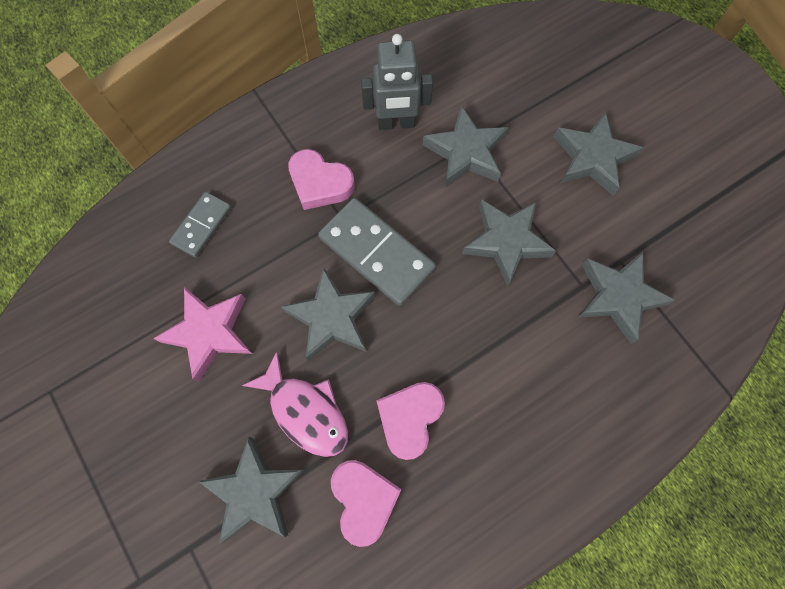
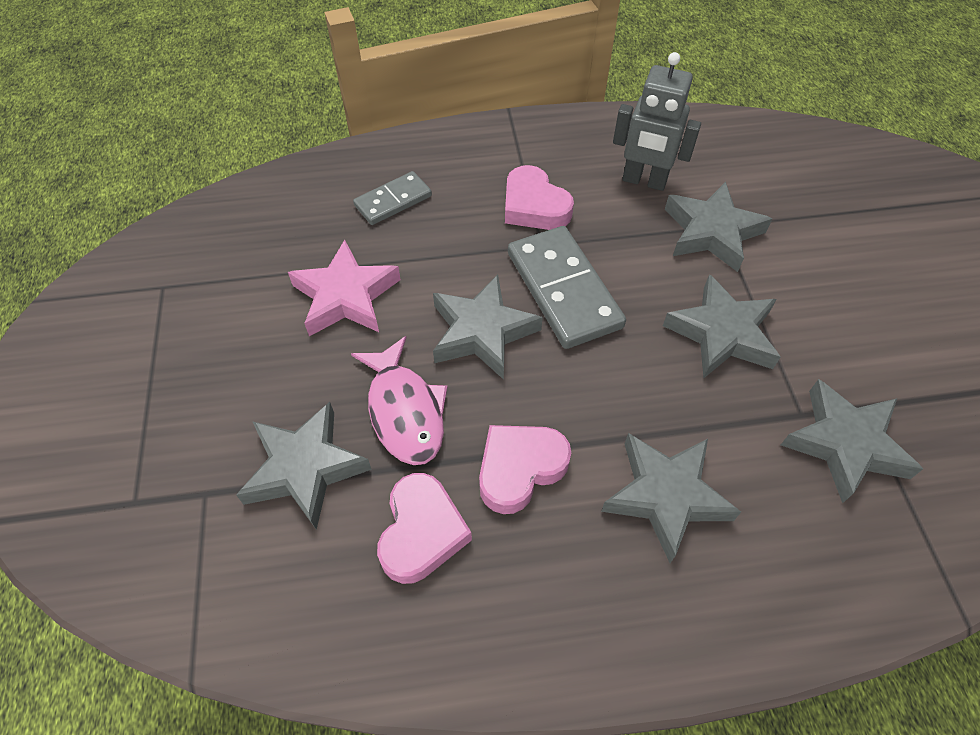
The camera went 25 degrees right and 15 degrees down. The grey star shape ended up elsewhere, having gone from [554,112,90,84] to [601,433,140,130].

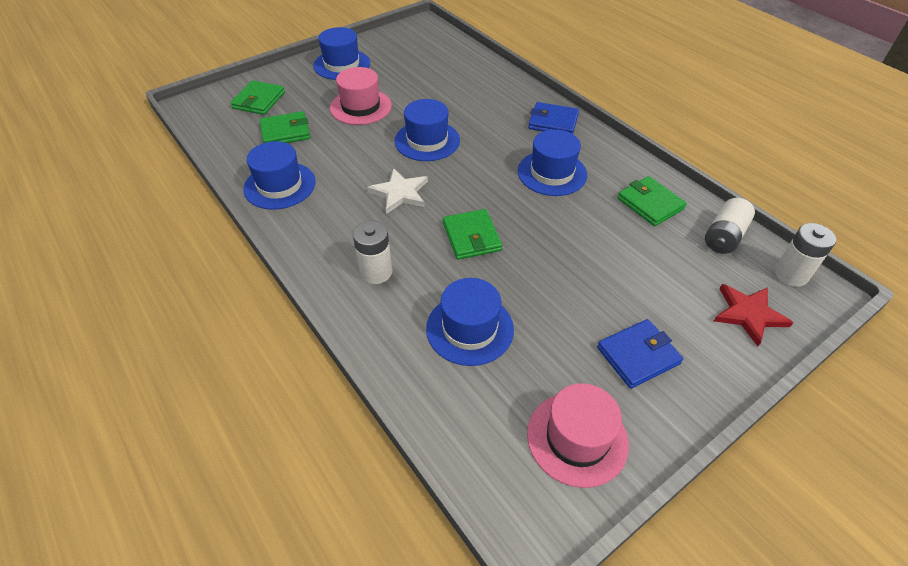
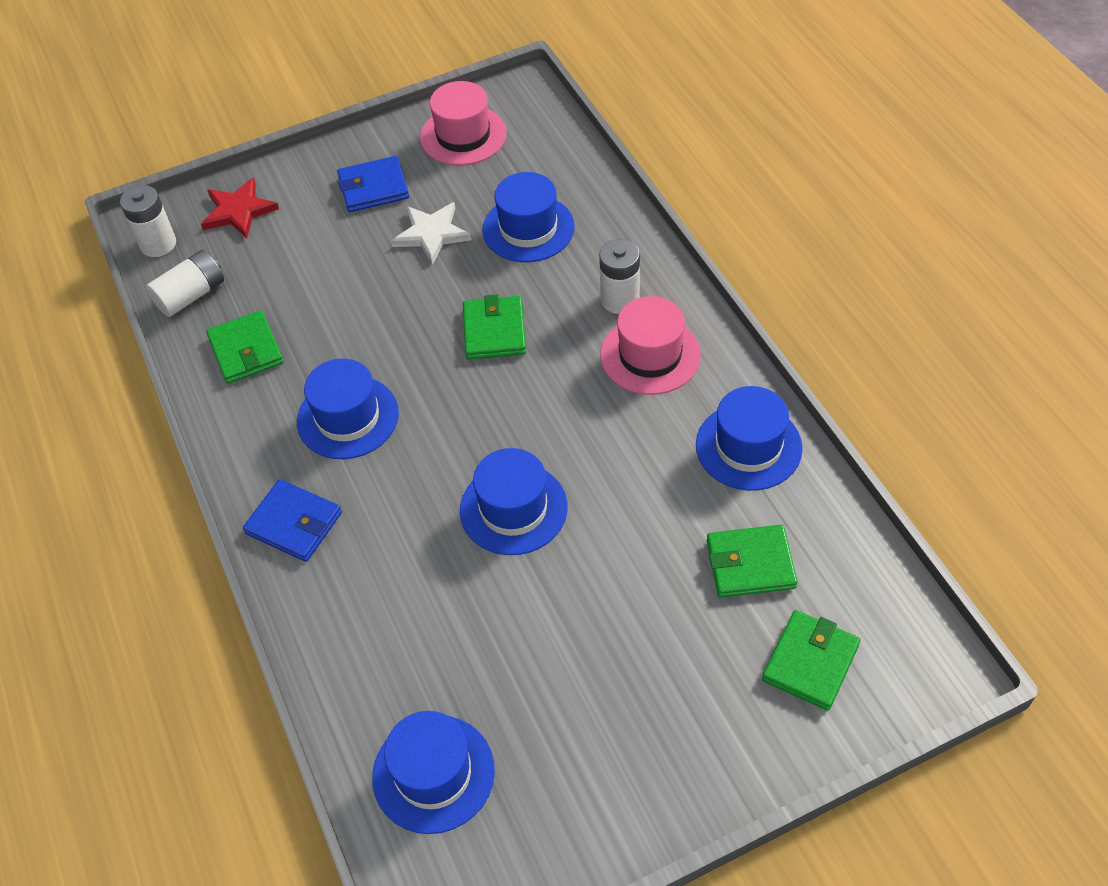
The camera went 165 degrees left and 5 degrees up. The blue hat ended up elsewhere, having gone from [313,27,57,53] to [372,711,123,123]. The snow-white star shape ended up elsewhere, having gone from [367,168,61,46] to [391,202,81,63]. The rosy hat ended up elsewhere, having gone from [330,67,62,58] to [600,296,101,99].

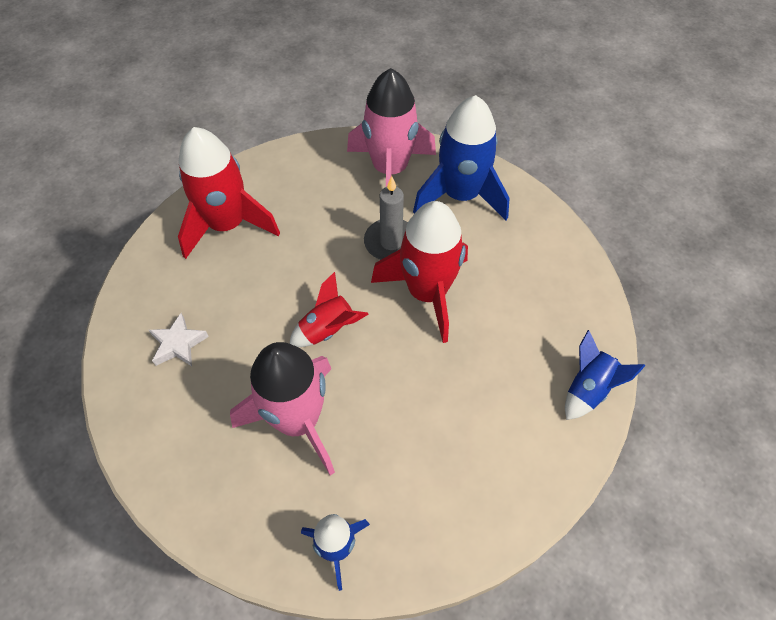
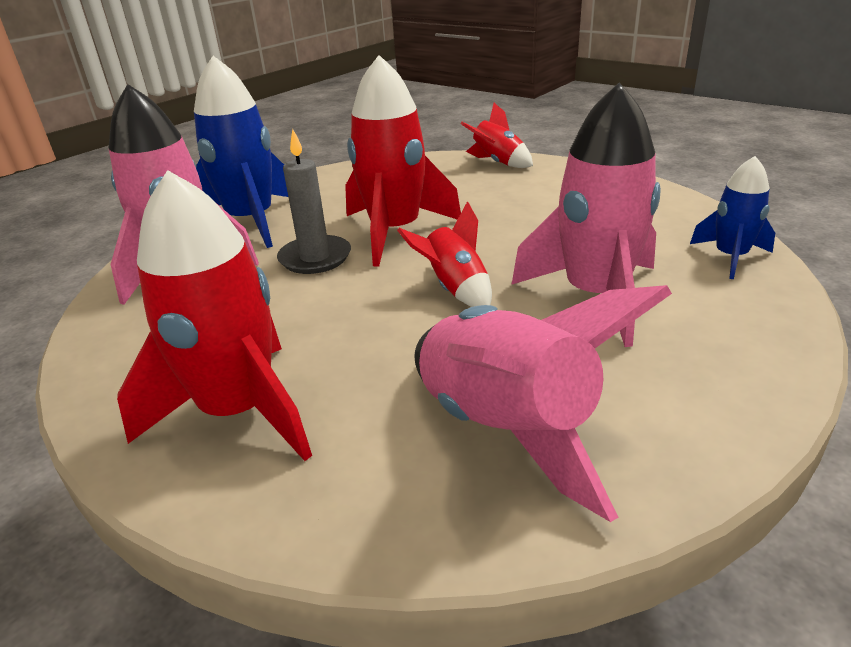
The camera went 90 degrees left and 25 degrees down. Where the snow-white star shape stood at [149,313,60,53], the rosy toy rocket came to stand at [414,285,258,237]. What was the blue toy rocket at [565,330,80,90] turned into the crimson toy rocket at [461,103,72,65].

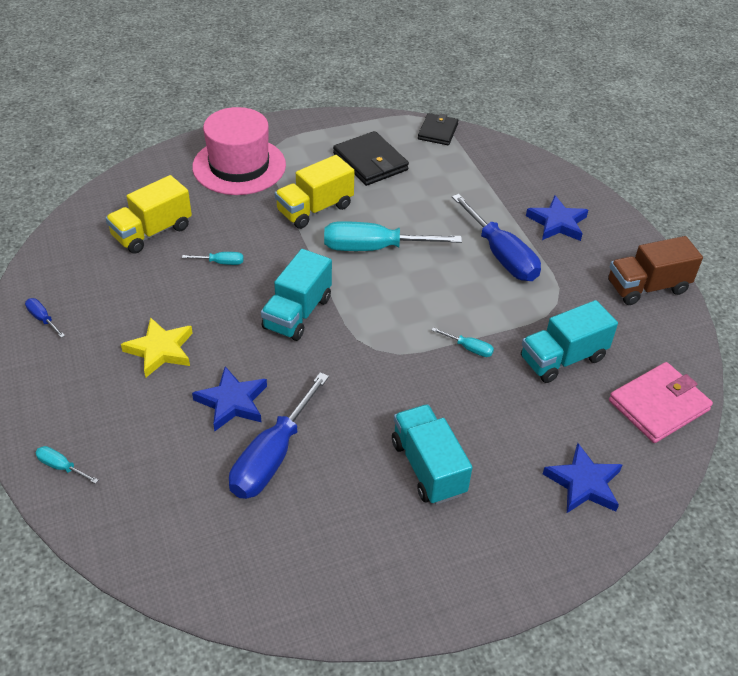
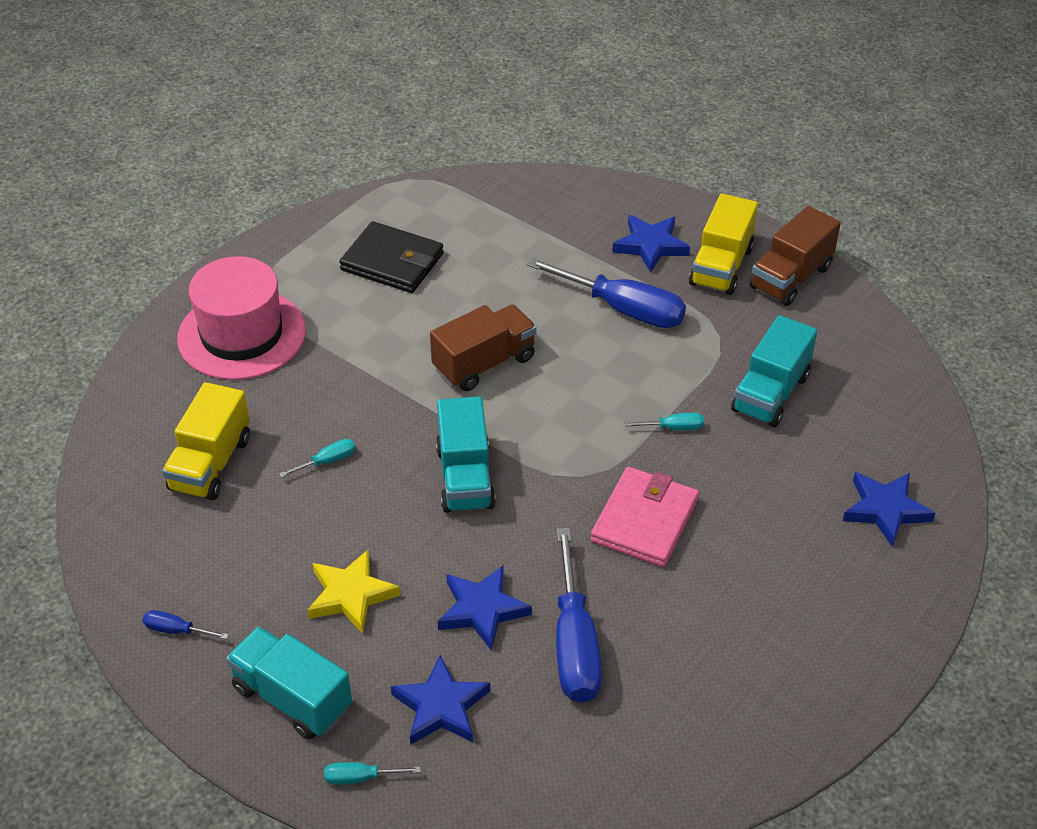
The camera went 30 degrees left and 0 degrees up. The aqua lorry ended up elsewhere, having gone from [392,404,81,101] to [226,626,126,113]. The second view gained the blue star shape at [391,655,99,90]. Where the aqua hand screwdriver stood at [324,221,138,30], the dark brown lorry came to stand at [430,304,107,87]. The rosy card wallet ended up elsewhere, having gone from [609,362,104,81] to [591,467,108,100]. The yellow lorry ended up elsewhere, having gone from [275,155,79,74] to [689,193,69,102]. The second view lost the ebony card wallet at [418,113,41,32].

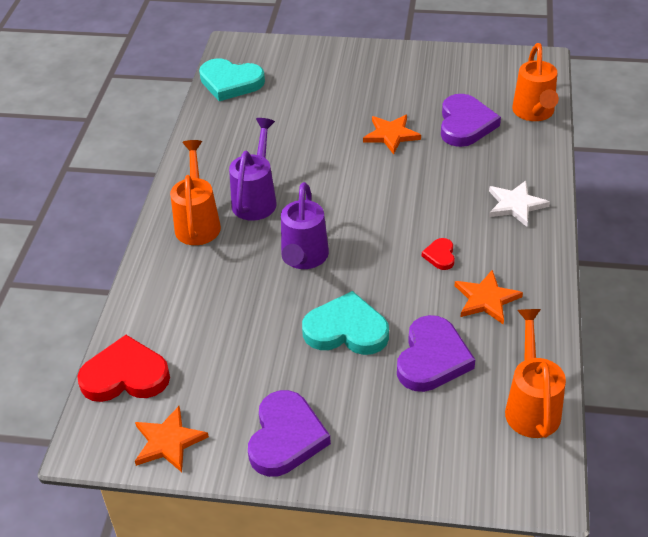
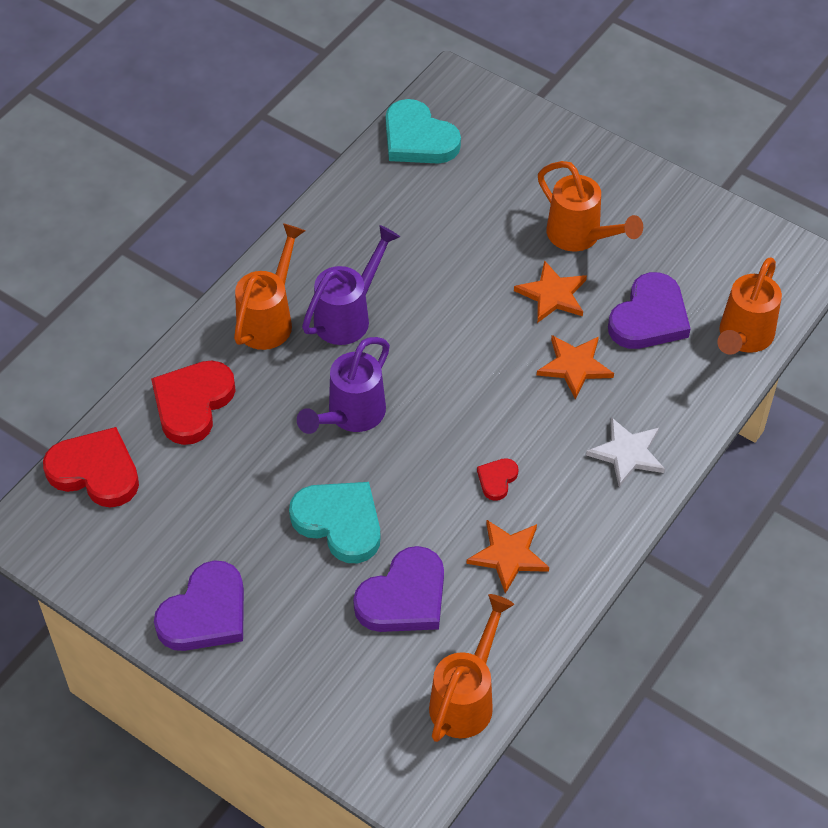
The camera went 25 degrees right and 10 degrees up. The second view gained the crimson heart shape at [151,361,85,84]. The orange-coloured star shape ended up elsewhere, having gone from [135,406,74,66] to [537,335,77,64]. The second view gained the orange-coloured sprinkling can at [538,161,105,90].

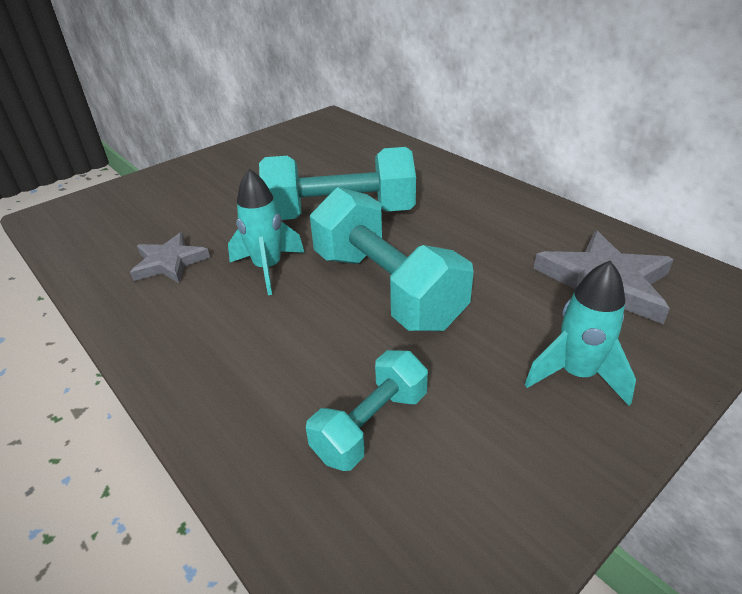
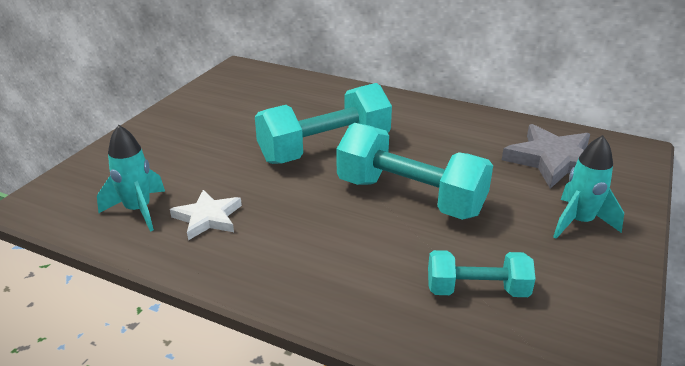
The camera went 25 degrees left and 5 degrees down. The aqua toy rocket ended up elsewhere, having gone from [228,169,77,126] to [97,125,68,107]. What was the grey star shape at [130,232,80,51] turned into the snow-white star shape at [170,190,72,50]. The aqua hand weight at [306,350,122,121] ended up facing another way, 75 degrees clockwise from before.

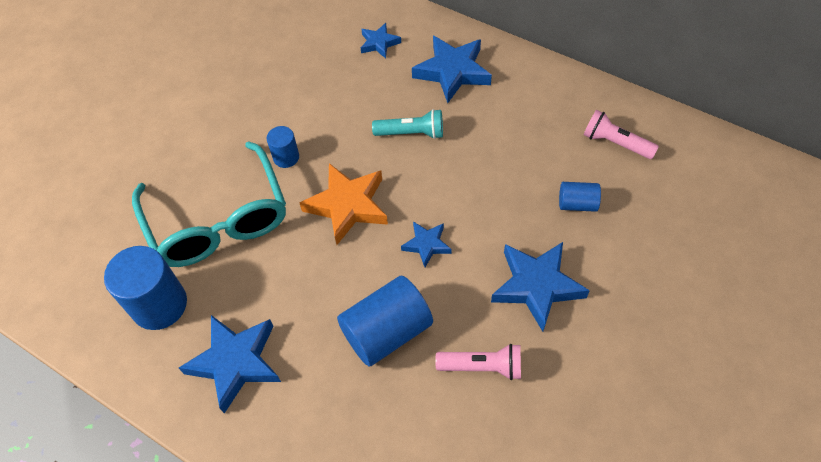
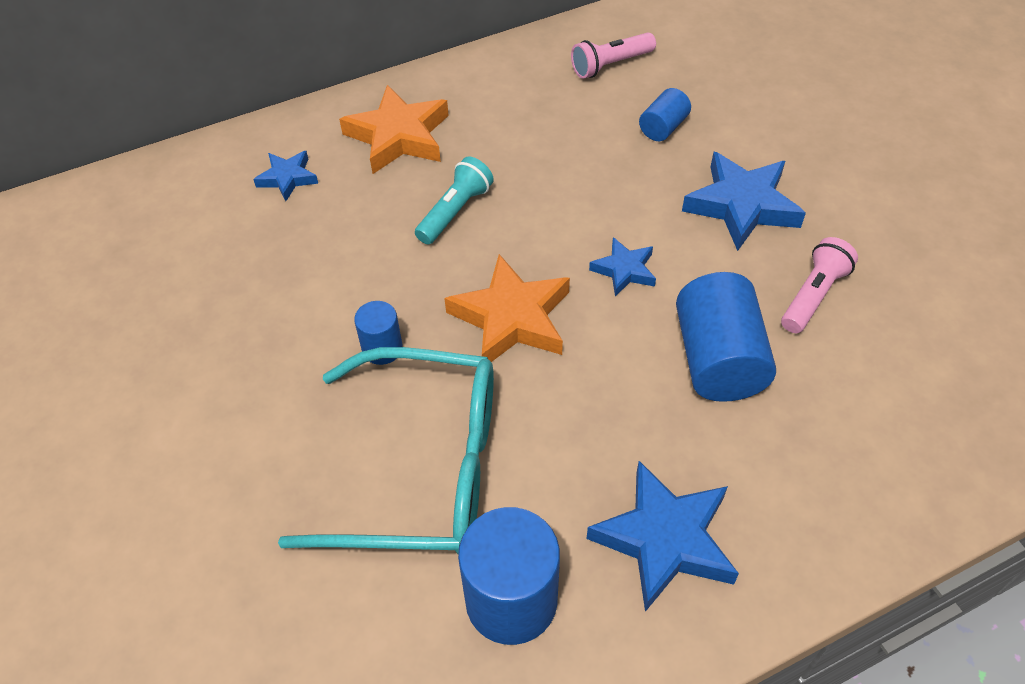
The camera went 60 degrees left and 5 degrees down. What was the blue star shape at [412,36,80,67] turned into the orange-coloured star shape at [339,85,110,89].

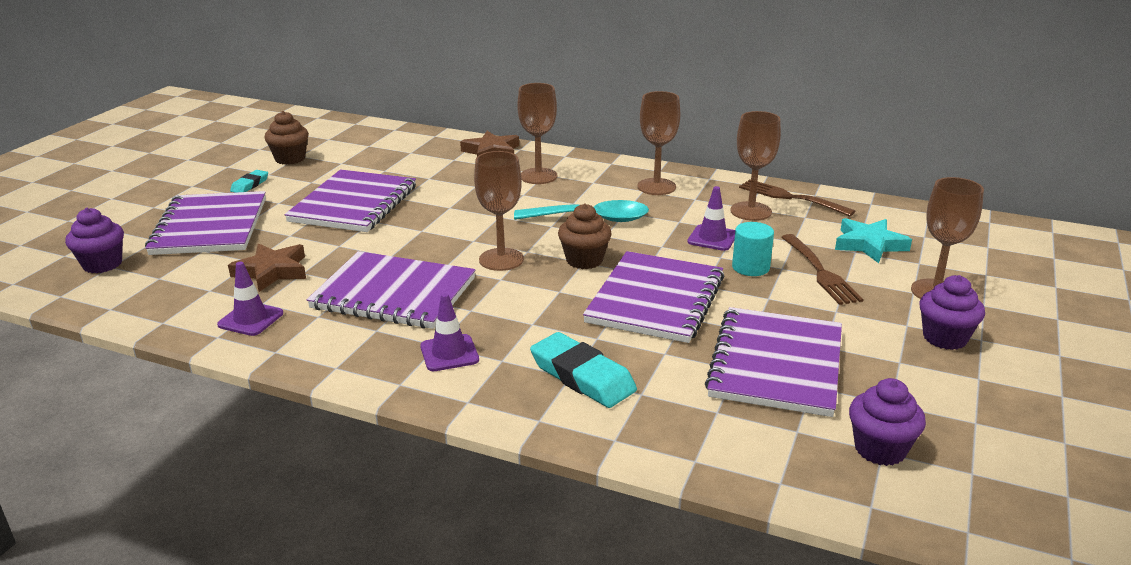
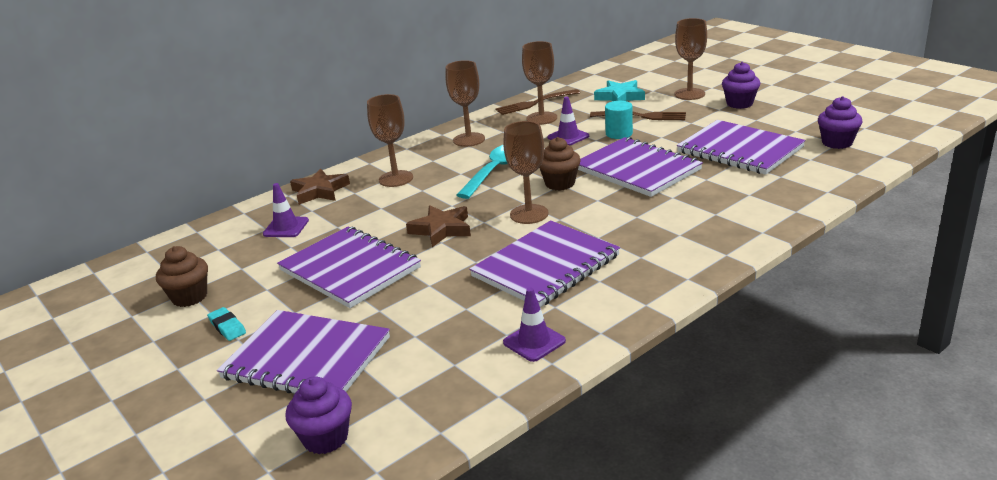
The camera went 60 degrees left and 0 degrees up. The purple road cone ended up elsewhere, having gone from [420,293,59,78] to [263,183,46,54]. The dark brown star shape ended up elsewhere, having gone from [228,243,78,49] to [406,205,65,42]. The second view lost the aqua eraser at [530,332,107,76].

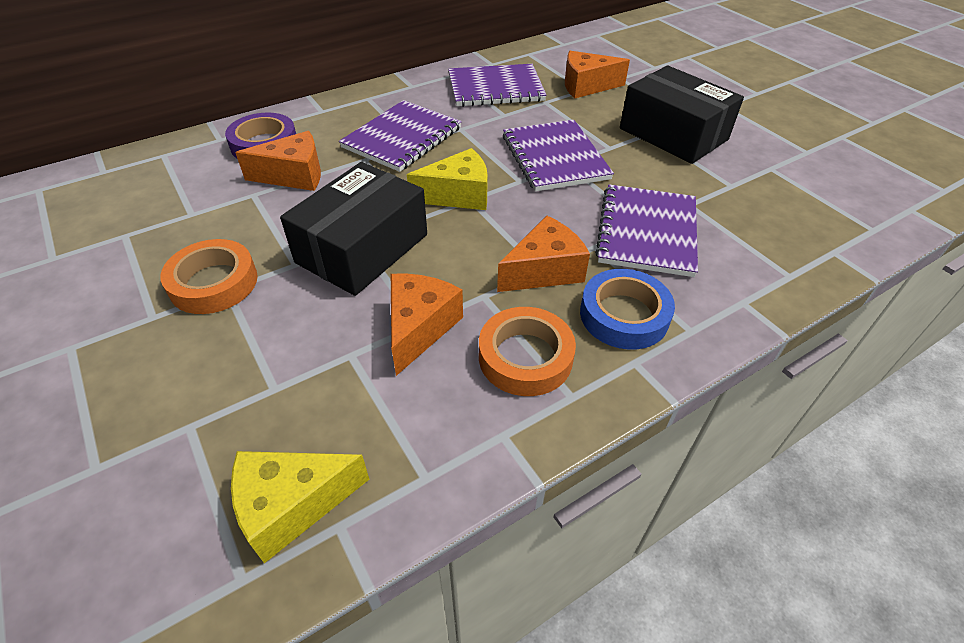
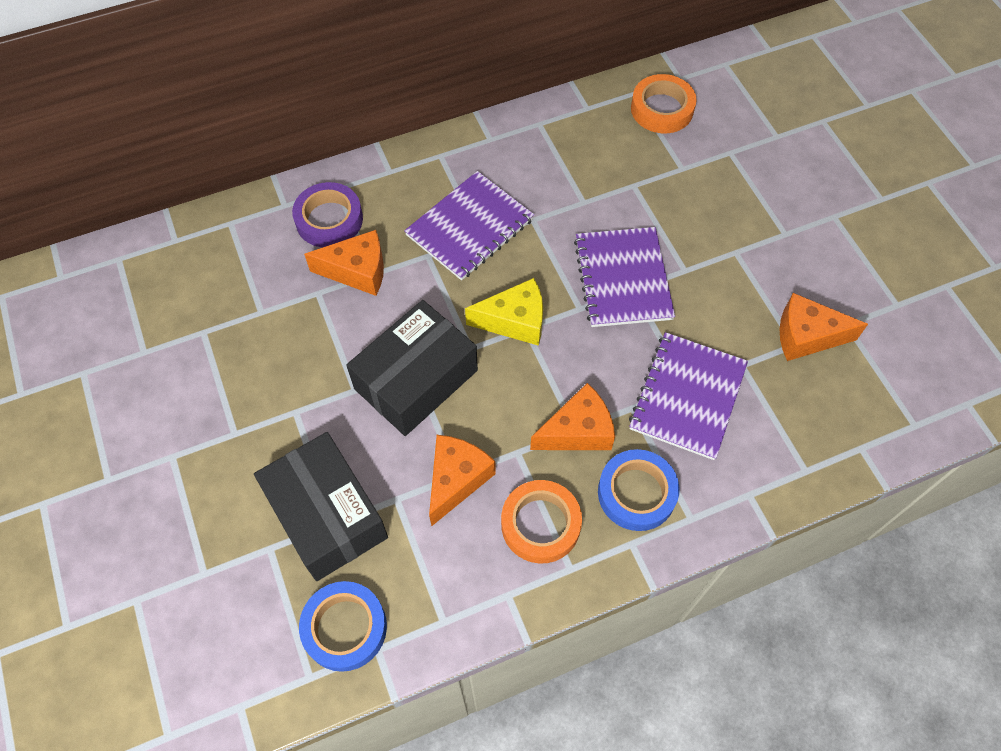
The camera went 10 degrees right and 15 degrees up. The ebony box ended up elsewhere, having gone from [620,66,124,98] to [254,432,134,149]. Where the yellow piece of cheese stood at [231,451,138,112], the blue tape came to stand at [299,581,88,91]. The orange-coloured tape ended up elsewhere, having gone from [160,239,98,75] to [631,74,66,59]. The orange-coloured piece of cheese ended up elsewhere, having gone from [565,51,65,48] to [779,293,89,68]. The second view lost the purple notebook at [448,64,99,43].

